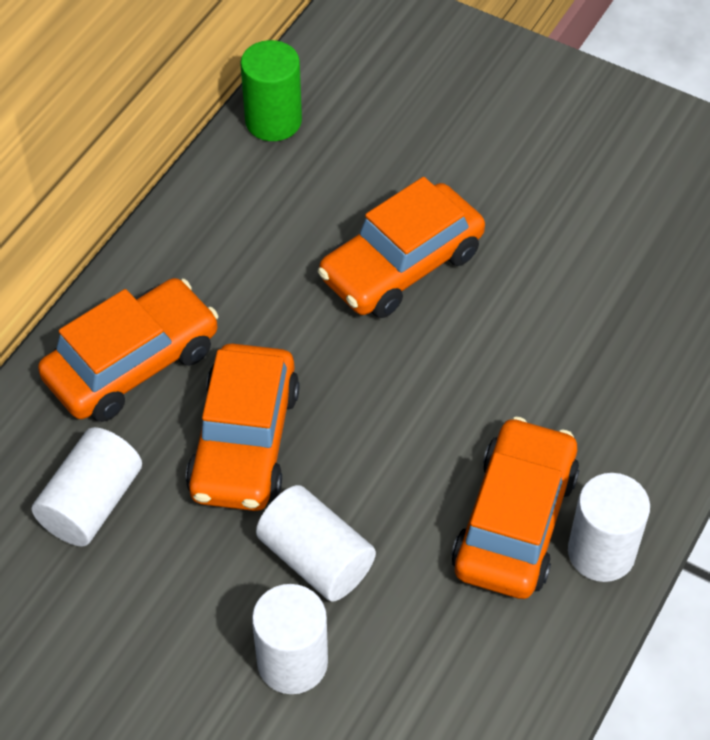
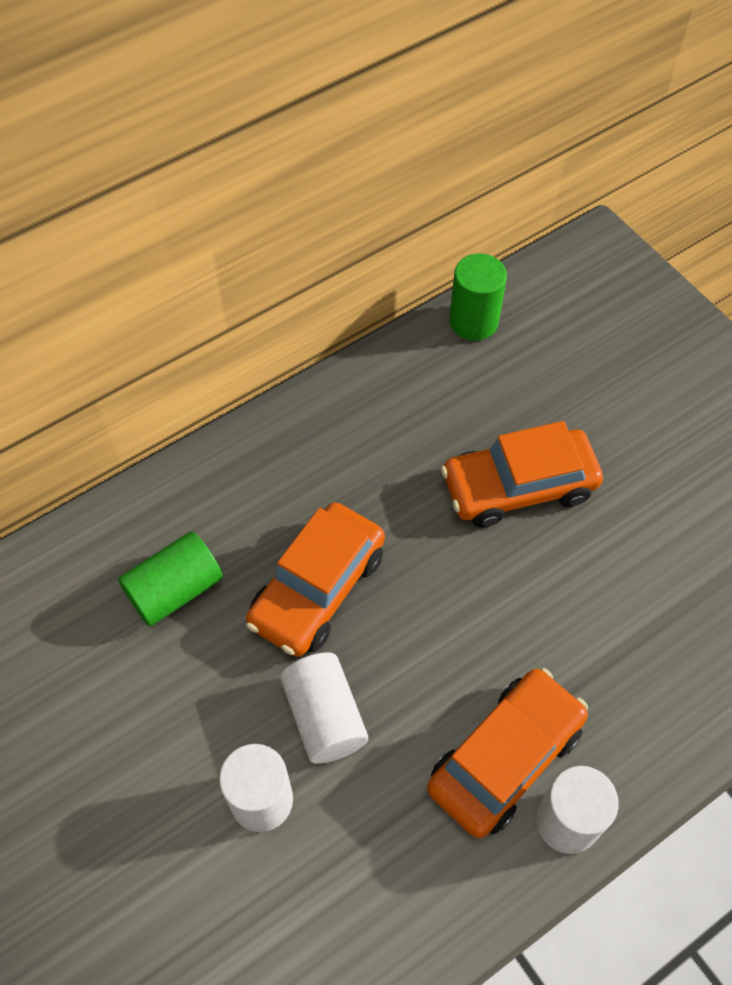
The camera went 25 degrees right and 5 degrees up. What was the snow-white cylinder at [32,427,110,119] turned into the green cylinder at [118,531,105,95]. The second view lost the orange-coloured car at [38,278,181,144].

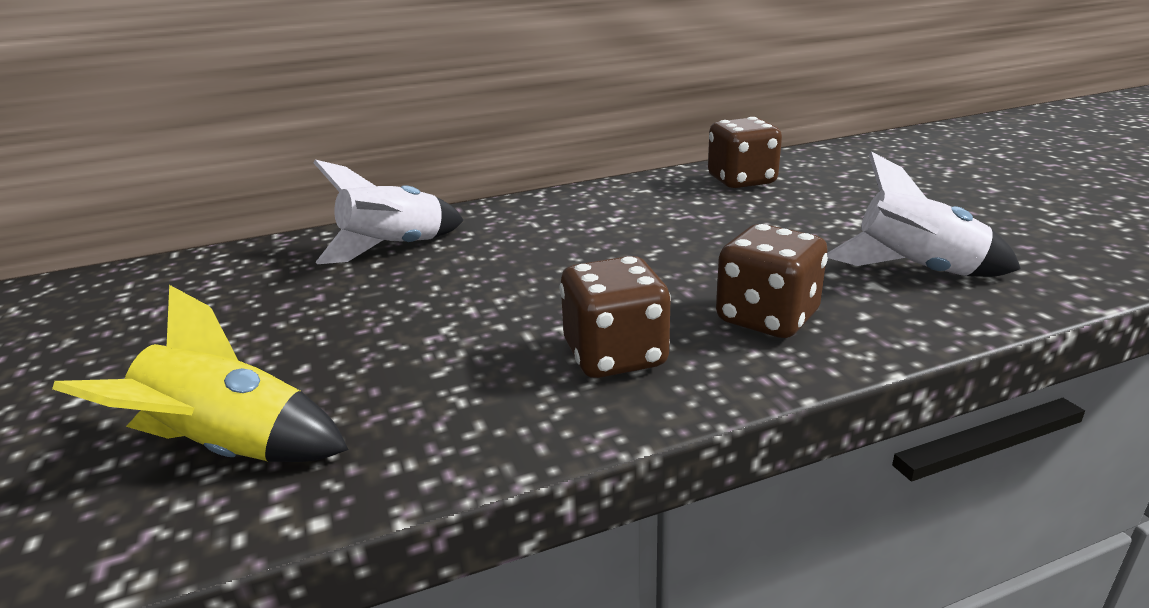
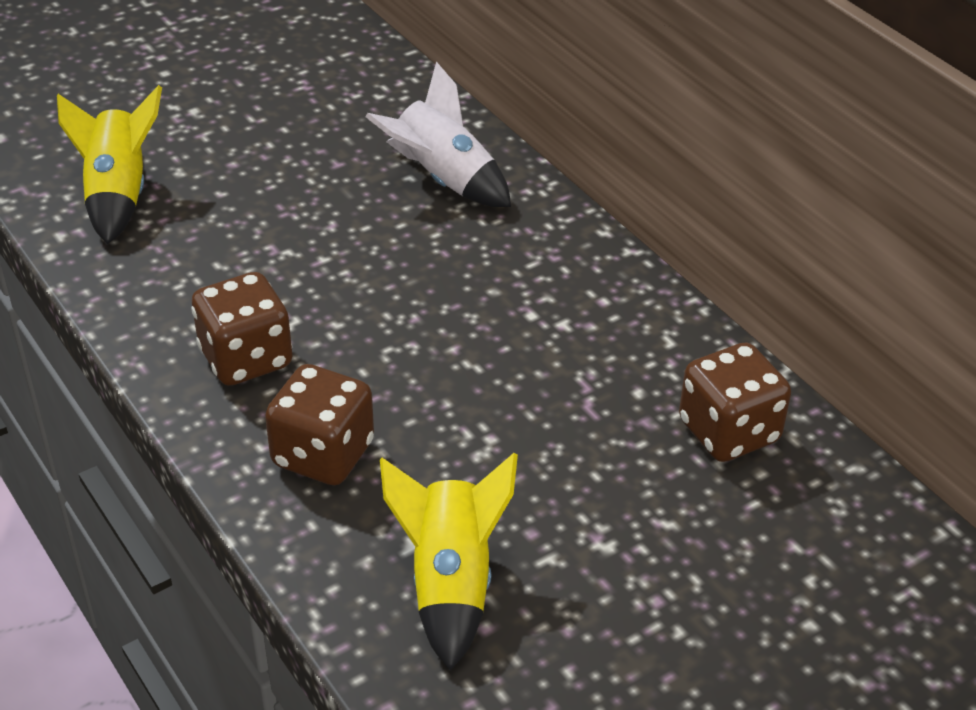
The camera went 75 degrees right and 15 degrees up. What was the snow-white toy rocket at [827,152,194,125] turned into the yellow toy rocket at [380,453,138,218].

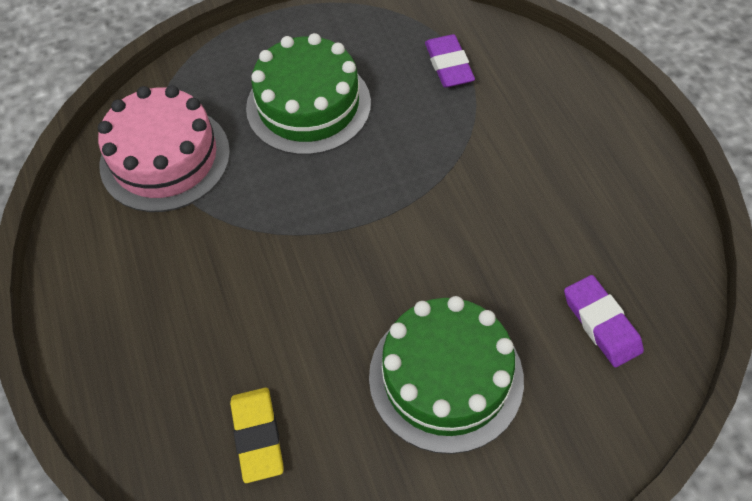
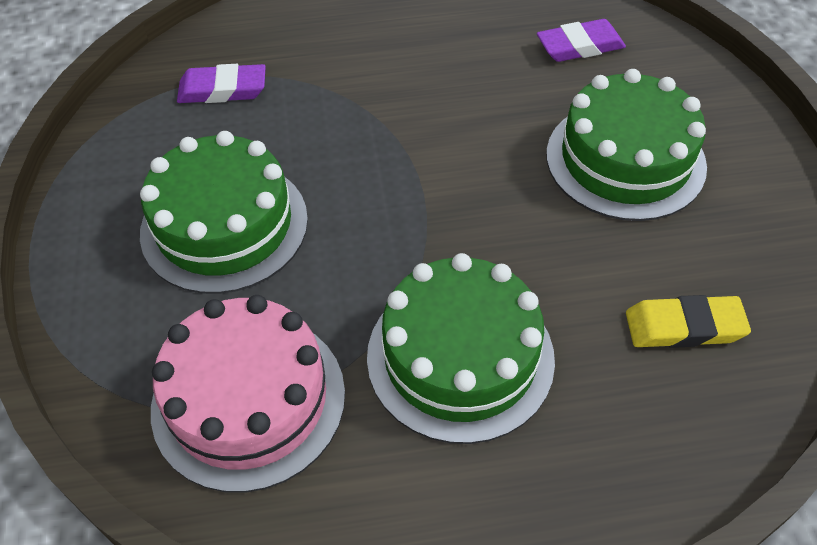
The camera went 80 degrees left and 5 degrees down. The second view gained the green cake at [367,253,188,191].

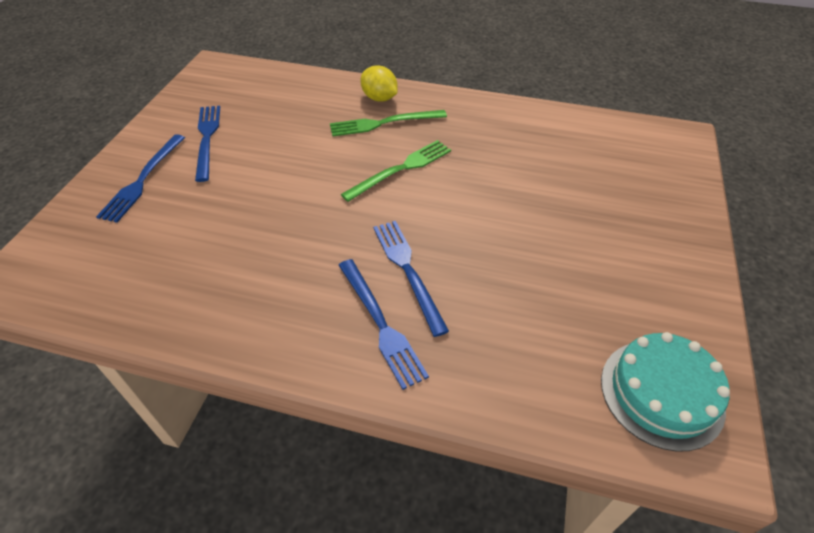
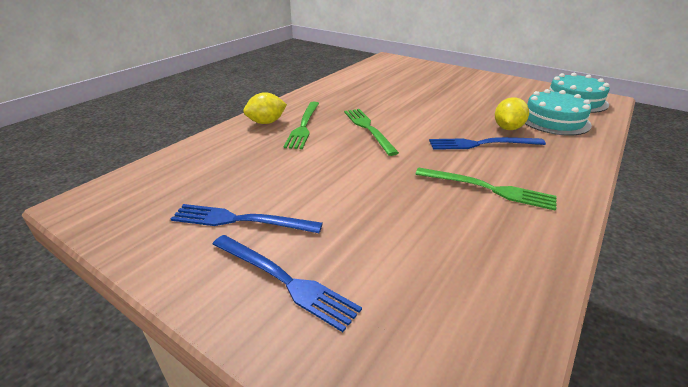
The camera went 70 degrees left and 15 degrees down. The second view gained the green fork at [415,168,142,43]. The second view gained the yellow toy lemon at [495,97,34,33]. The second view gained the aqua cake at [525,89,67,47]. The second view lost the blue fork at [339,259,90,131].

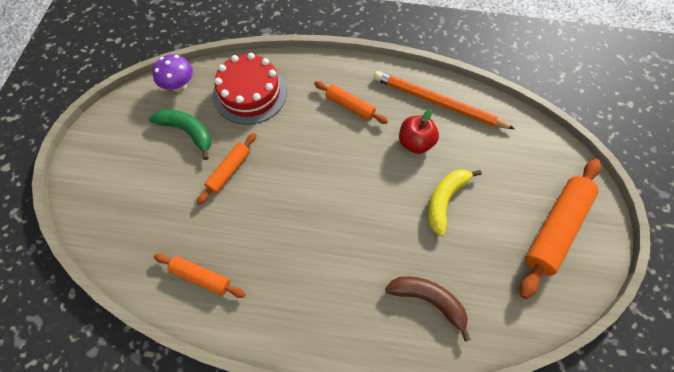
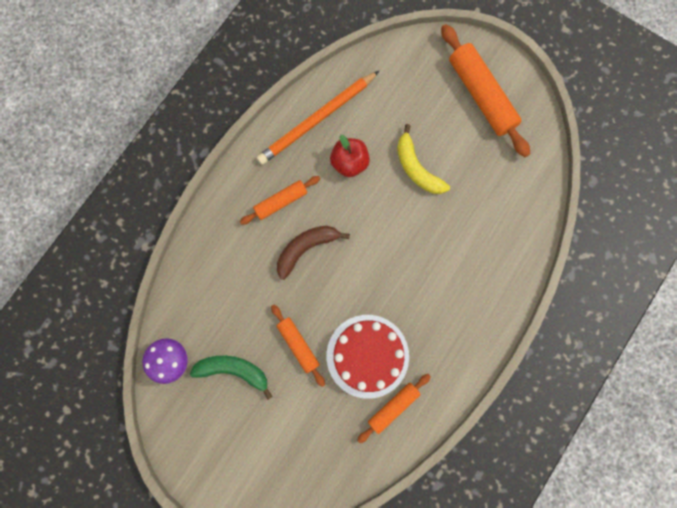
The camera went 65 degrees left and 15 degrees up. The green banana fruit at [149,109,62,51] ended up facing another way, 45 degrees clockwise from before. The dark brown banana fruit ended up elsewhere, having gone from [385,276,86,66] to [277,226,73,54]. The crimson cake ended up elsewhere, having gone from [213,53,74,72] to [327,315,82,84].

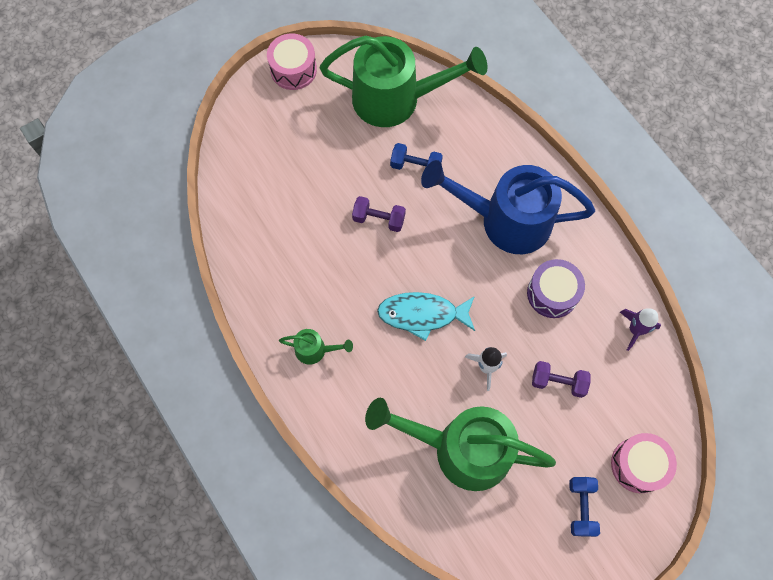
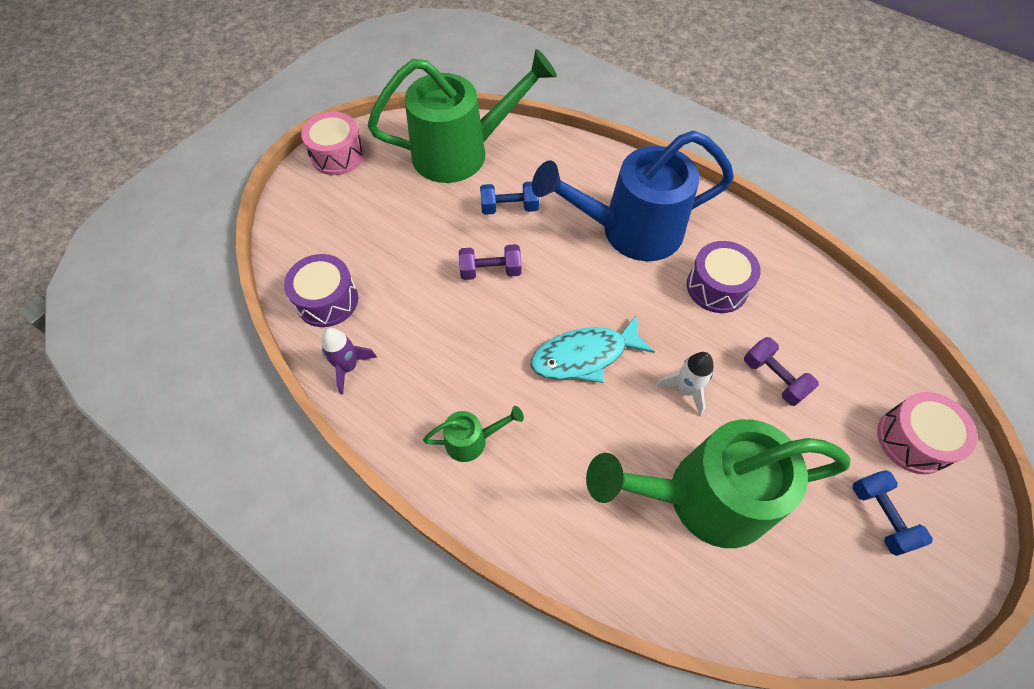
The camera went 20 degrees left and 10 degrees down. The second view gained the purple snare drum at [284,254,74,73]. The purple toy rocket ended up elsewhere, having gone from [620,308,41,43] to [321,328,56,66]. The purple hand weight at [532,361,59,37] ended up facing another way, 60 degrees clockwise from before.

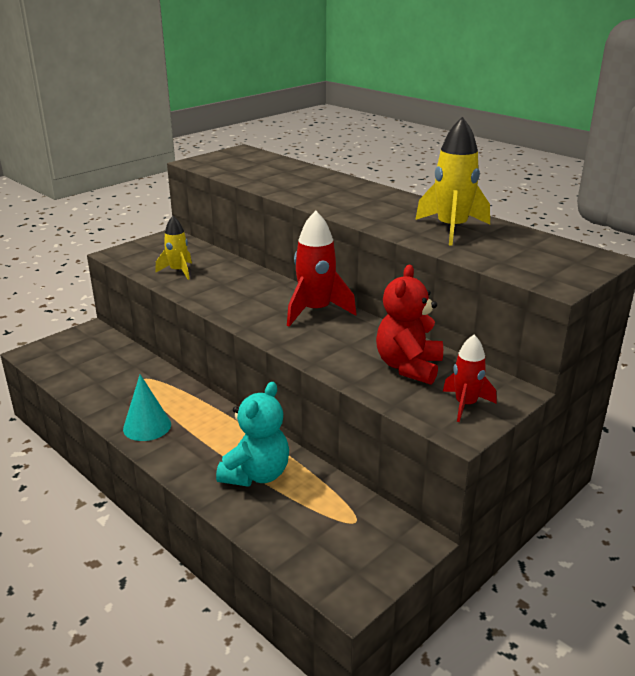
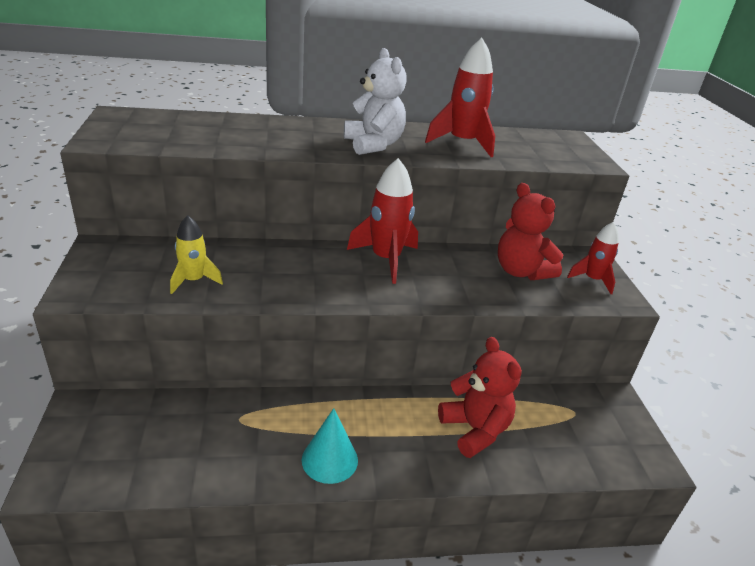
The camera went 55 degrees left and 5 degrees up. The second view gained the snow-white teddy bear at [344,48,63,107]. What was the yellow toy rocket at [415,117,75,129] turned into the crimson toy rocket at [425,38,70,119]. What was the aqua teddy bear at [216,382,73,105] turned into the crimson teddy bear at [438,337,84,121].

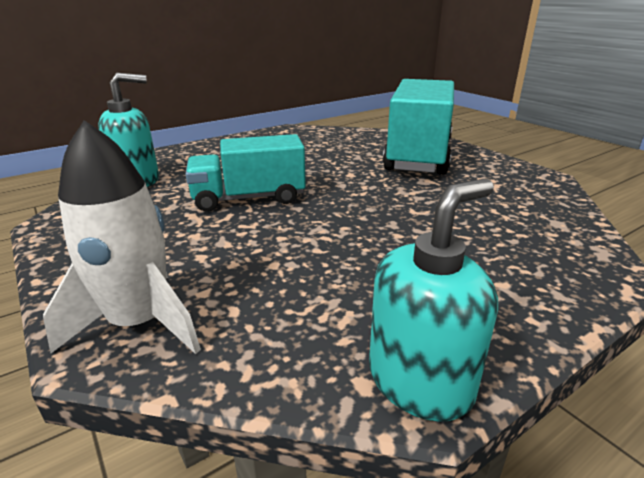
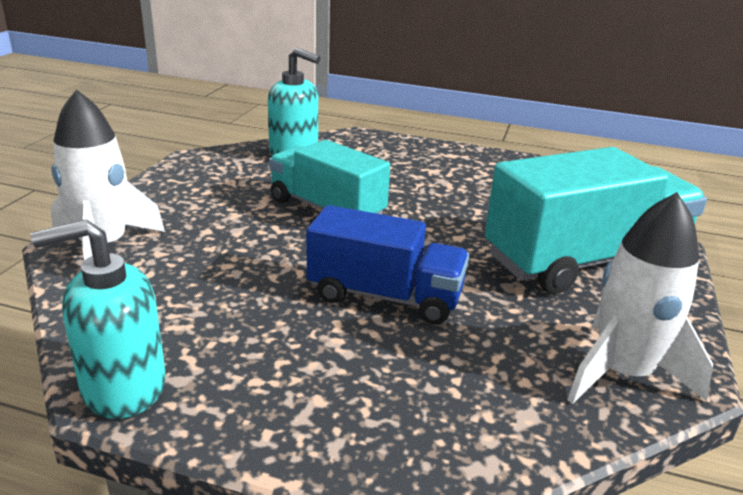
The camera went 50 degrees right and 0 degrees up. The aqua pump bottle at [369,179,129,243] ended up facing another way, 150 degrees clockwise from before. The second view gained the blue lorry at [307,205,162,120]. The second view gained the snow-white toy rocket at [567,192,146,212].

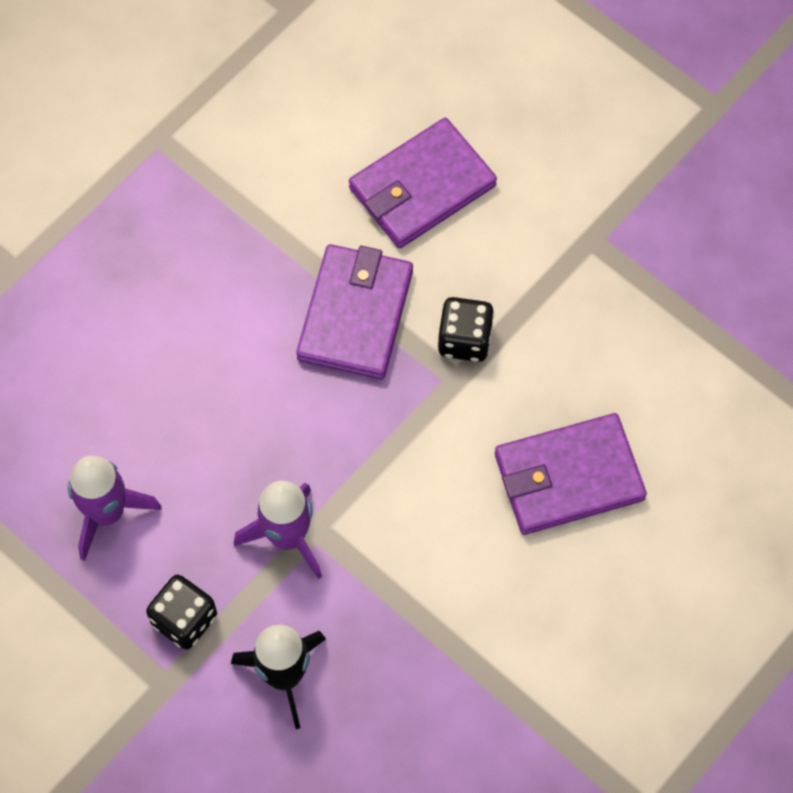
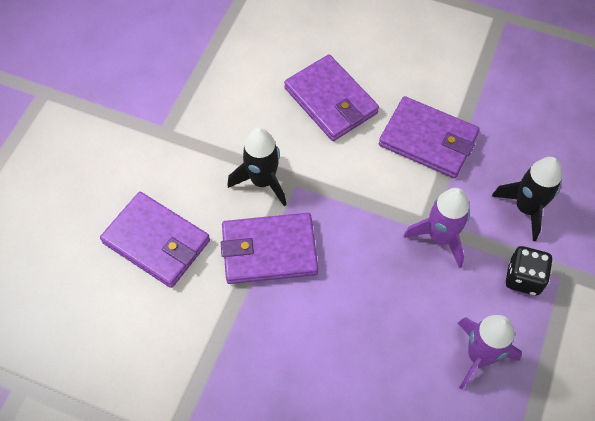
The camera went 110 degrees left and 5 degrees down. Where the ebony game die stood at [437,297,57,65], the ebony toy rocket came to stand at [227,128,59,78]. The second view gained the purple card wallet at [379,96,101,82].

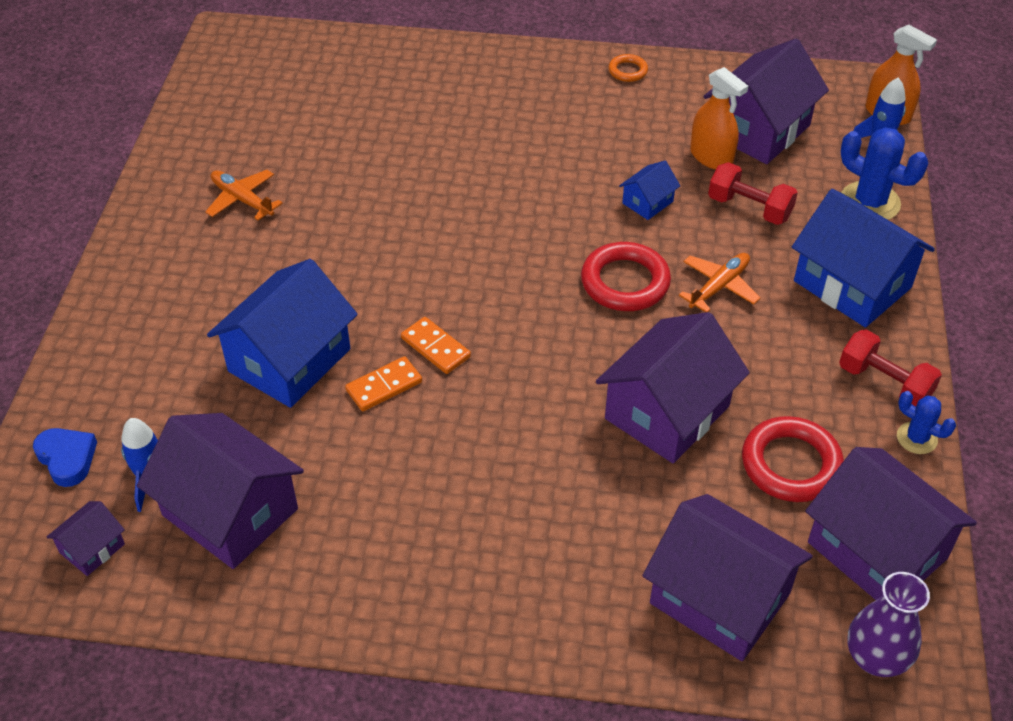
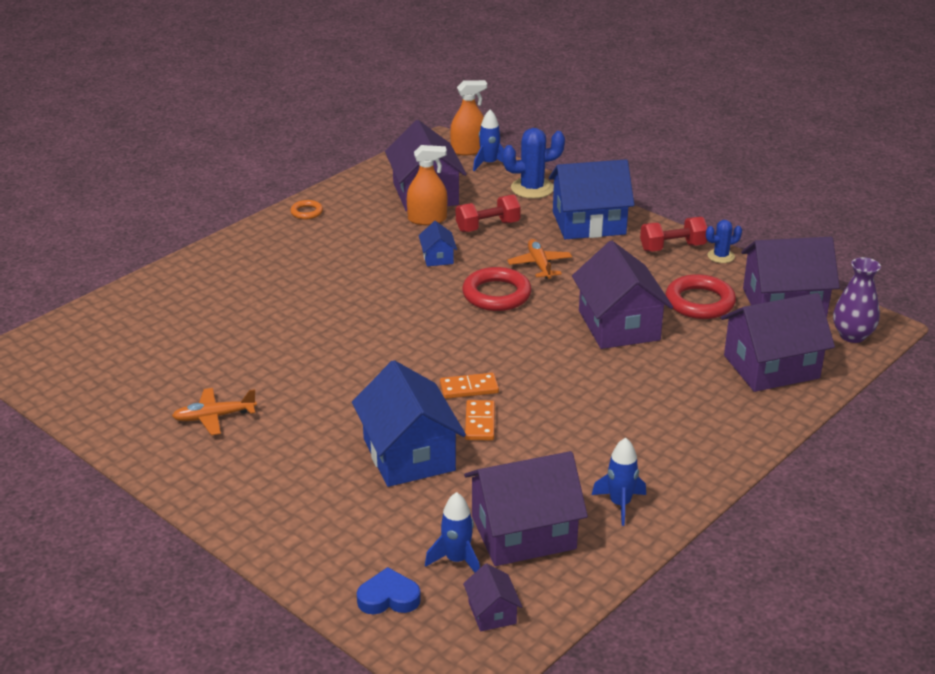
The camera went 55 degrees left and 15 degrees down. The second view gained the blue toy rocket at [592,438,54,88].

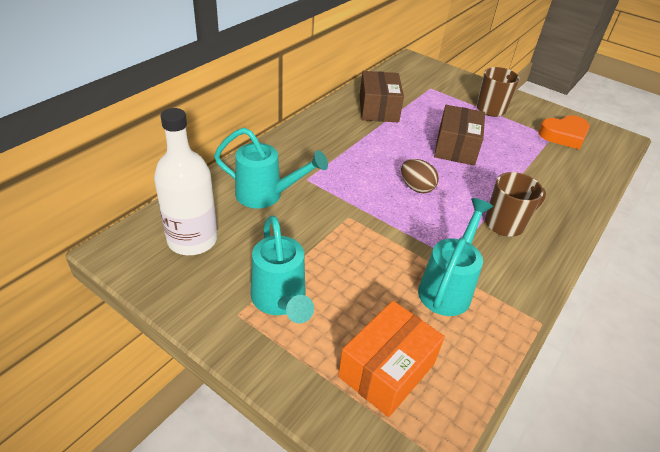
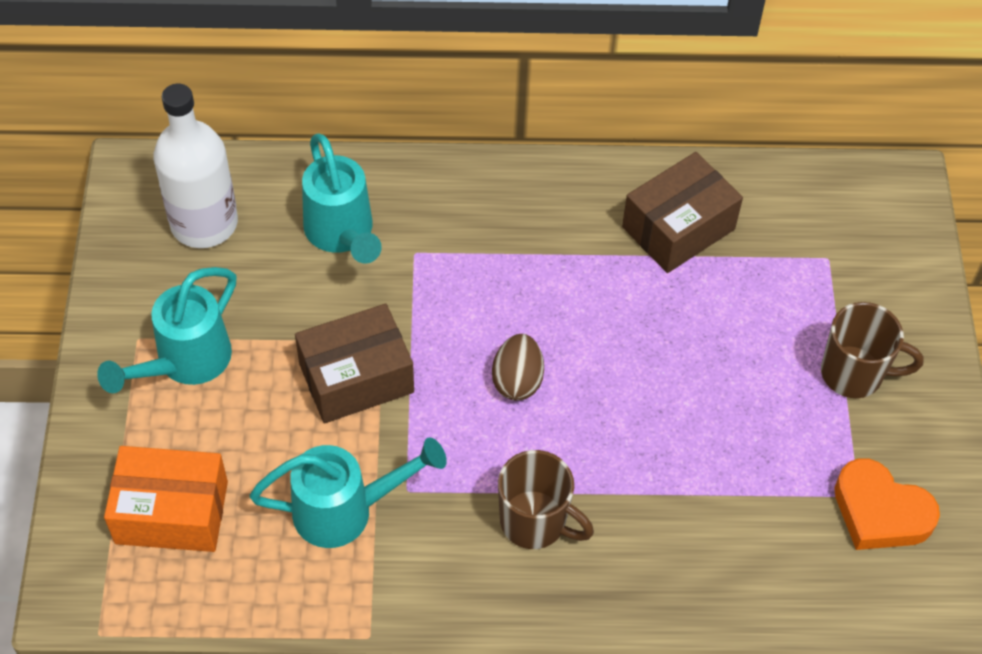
The camera went 55 degrees right and 15 degrees up. The dark brown box ended up elsewhere, having gone from [434,105,51,60] to [295,303,119,120].

